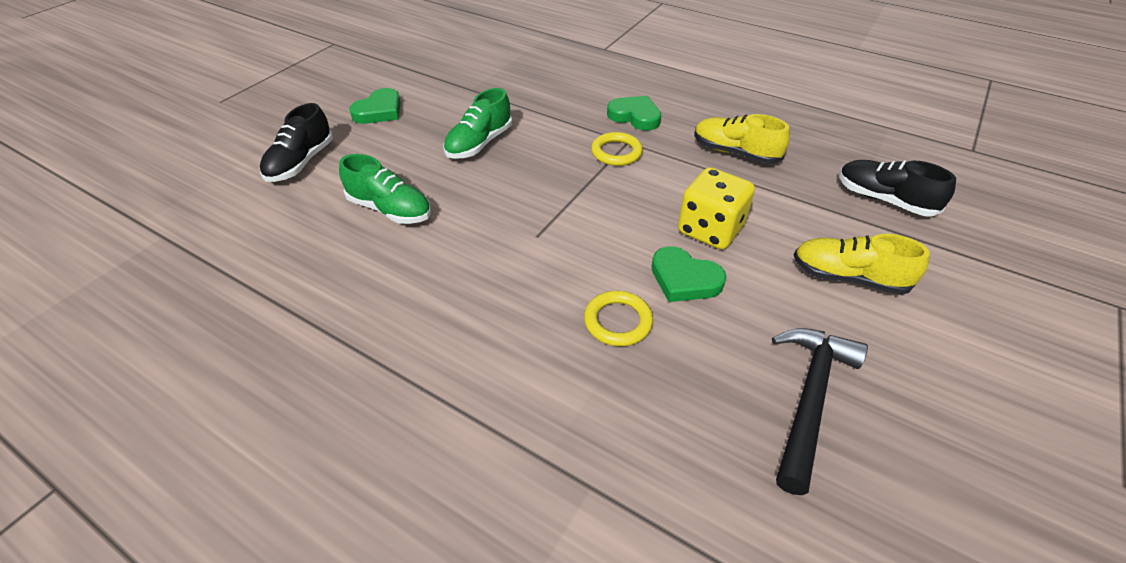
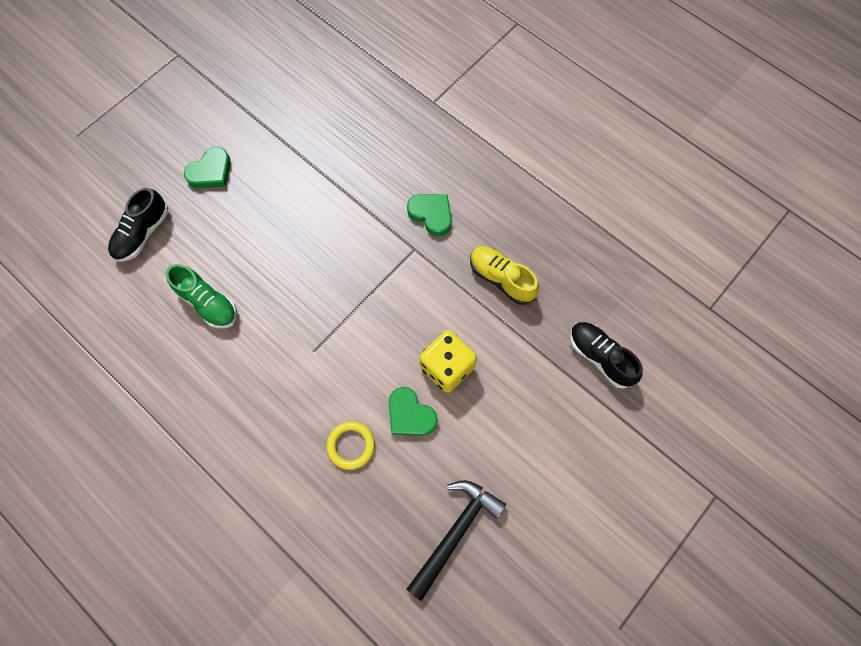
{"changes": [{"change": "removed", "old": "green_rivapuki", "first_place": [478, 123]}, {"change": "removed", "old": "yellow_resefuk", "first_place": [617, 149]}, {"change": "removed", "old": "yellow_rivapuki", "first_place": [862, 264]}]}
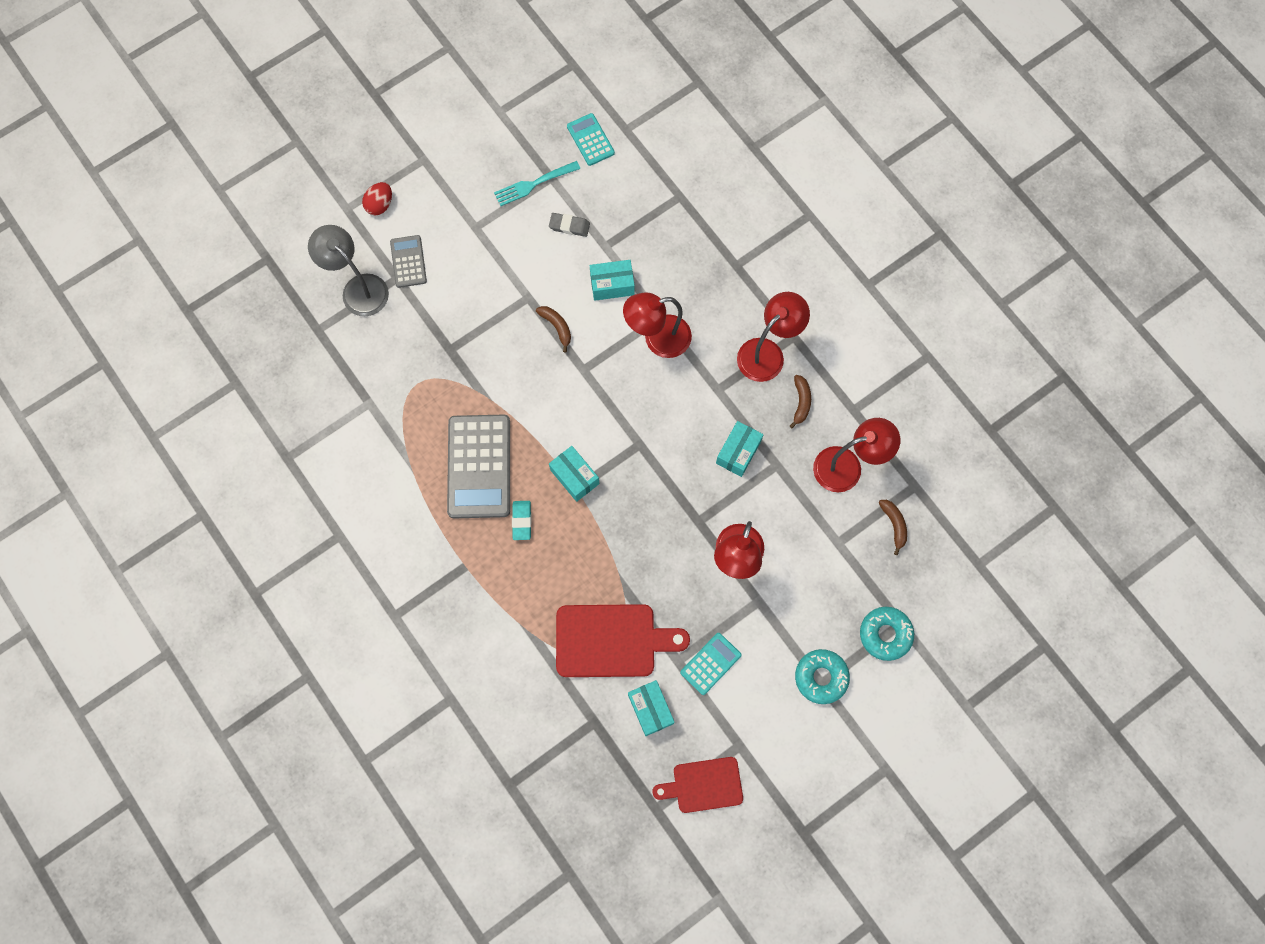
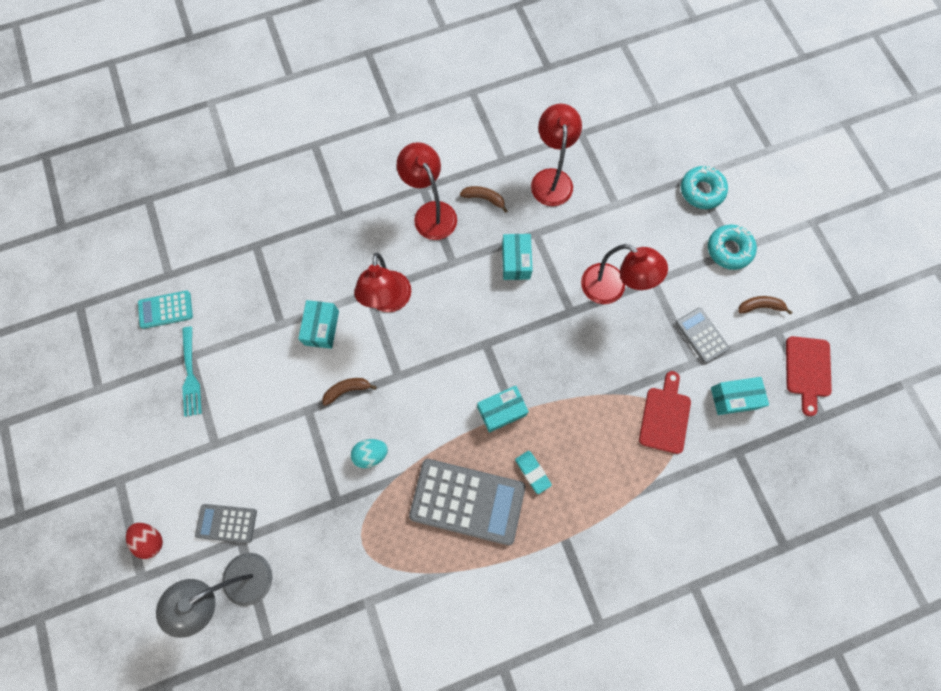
{"changes": [{"change": "turned", "old": "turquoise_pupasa", "first_place": [522, 520], "second_place": [533, 472], "degrees": 45}, {"change": "removed", "old": "grey_pupasa", "first_place": [569, 225]}, {"change": "resized", "old": "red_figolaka", "first_place": [623, 640], "second_place": [665, 412], "factor": 0.65}, {"change": "recoloured", "old": "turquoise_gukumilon", "new": "grey_gukumilon", "first_place": [711, 664], "second_place": [703, 336]}, {"change": "turned", "old": "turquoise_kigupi", "first_place": [739, 449], "second_place": [517, 257], "degrees": 45}, {"change": "moved", "old": "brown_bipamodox", "first_place": [893, 527], "second_place": [765, 305]}, {"change": "added", "new": "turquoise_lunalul", "second_place": [369, 453]}]}
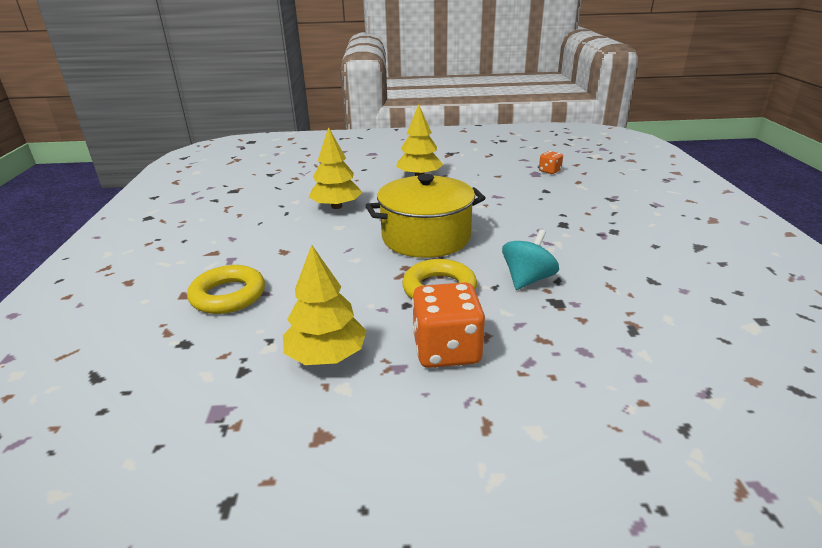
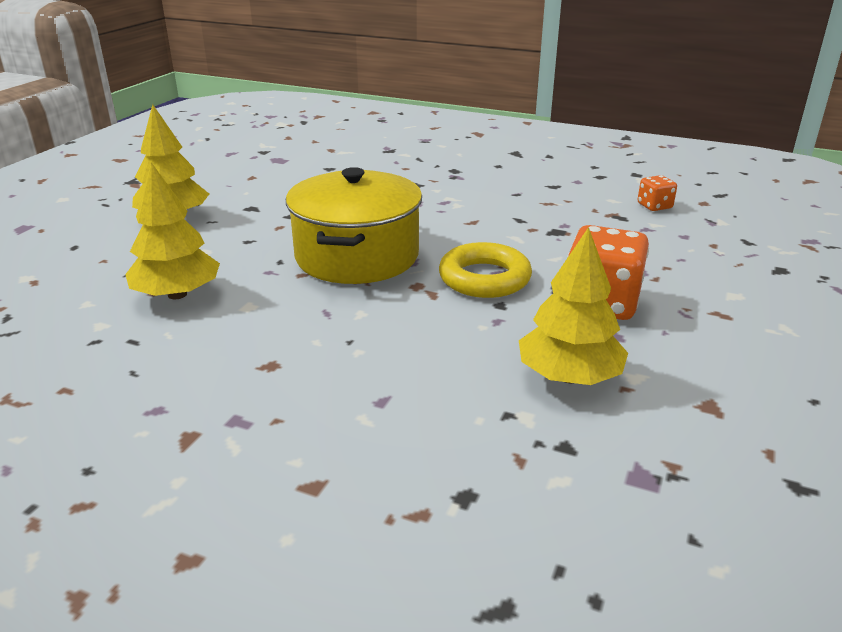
{"changes": [{"change": "removed", "old": "yellow_resefuk", "first_place": [226, 289]}, {"change": "removed", "old": "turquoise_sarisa", "first_place": [530, 259]}, {"change": "moved", "old": "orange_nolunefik", "first_place": [551, 162], "second_place": [657, 193]}]}
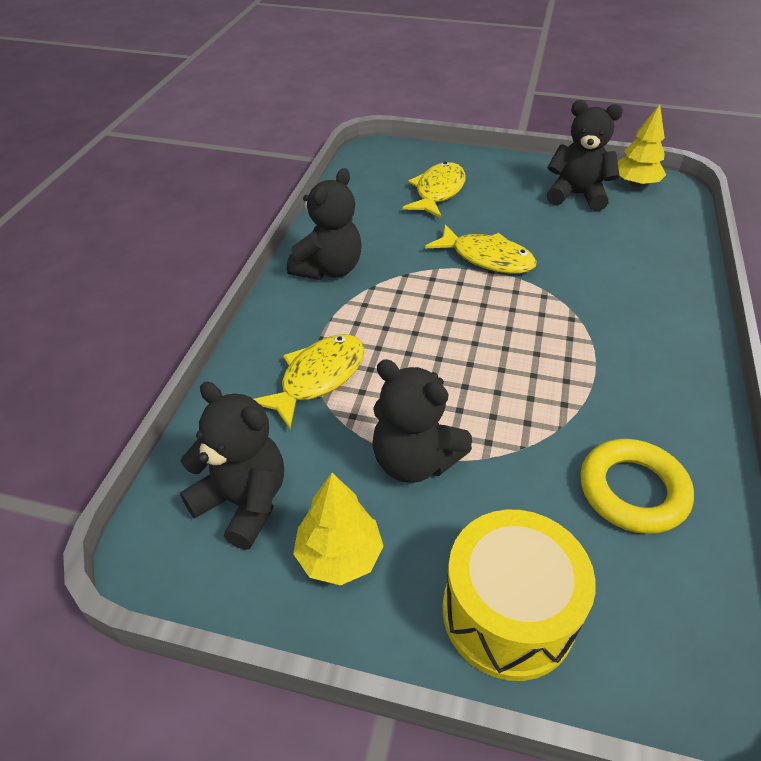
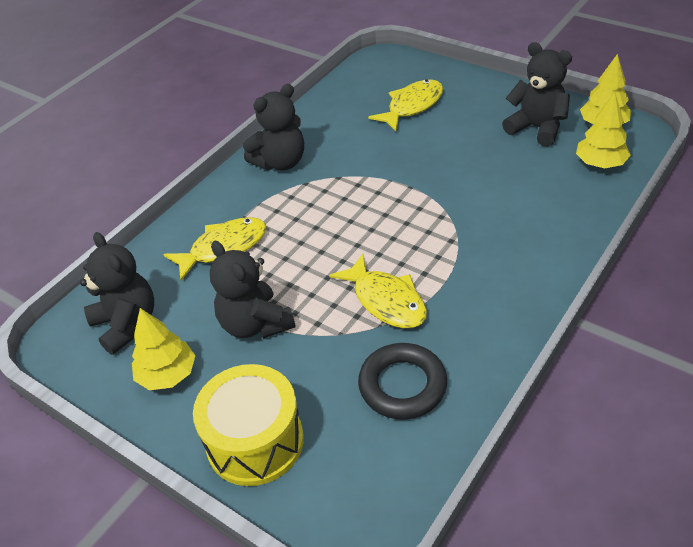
{"changes": [{"change": "moved", "old": "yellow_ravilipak", "first_place": [481, 248], "second_place": [378, 290]}, {"change": "recoloured", "old": "yellow_resefuk", "new": "black_resefuk", "first_place": [637, 486], "second_place": [402, 381]}, {"change": "added", "new": "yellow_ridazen", "second_place": [603, 130]}]}
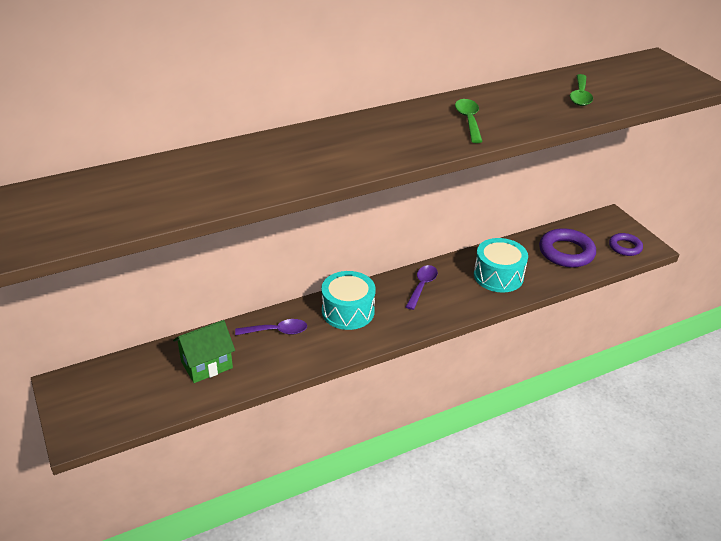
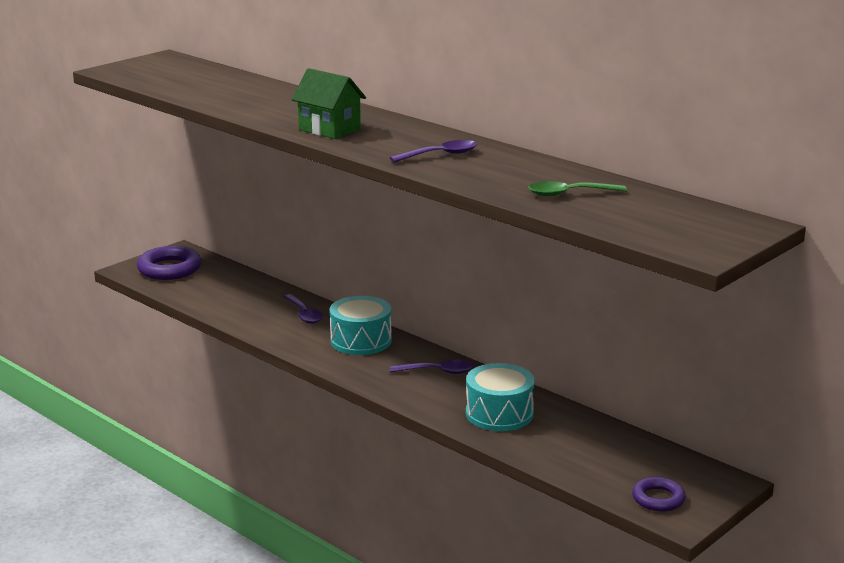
{"changes": [{"change": "moved", "old": "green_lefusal", "first_place": [204, 351], "second_place": [328, 103]}, {"change": "recoloured", "old": "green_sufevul", "new": "purple_sufevul", "first_place": [469, 121], "second_place": [433, 151]}, {"change": "moved", "old": "purple_resefuk", "first_place": [567, 248], "second_place": [169, 263]}]}
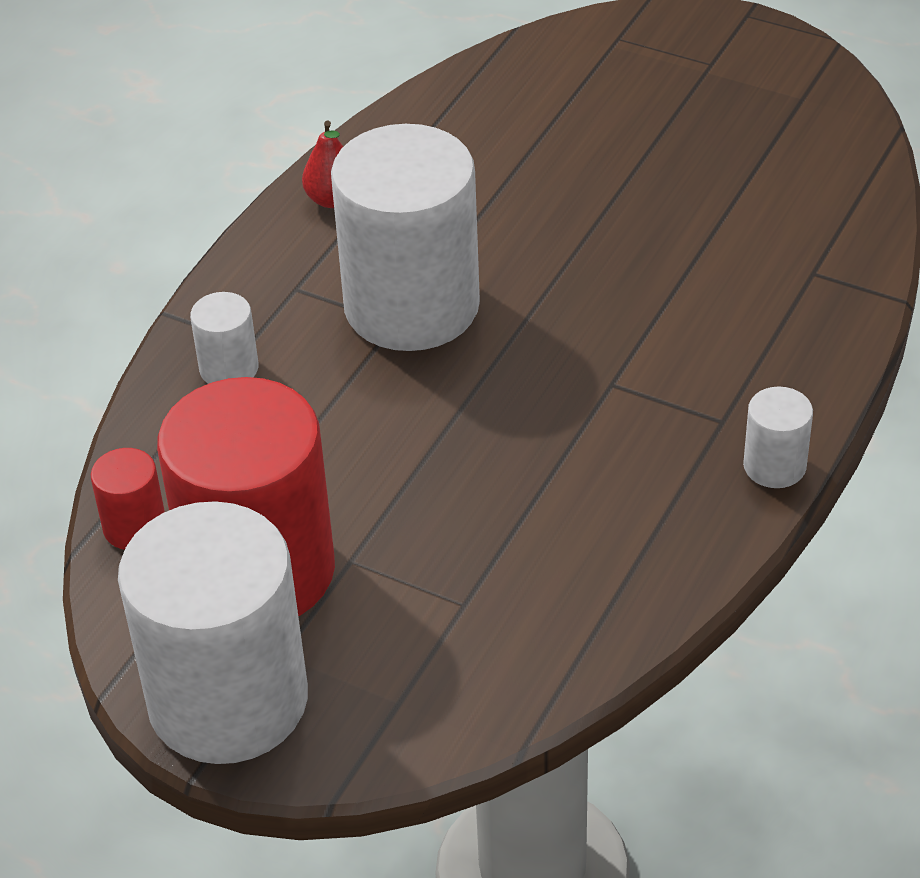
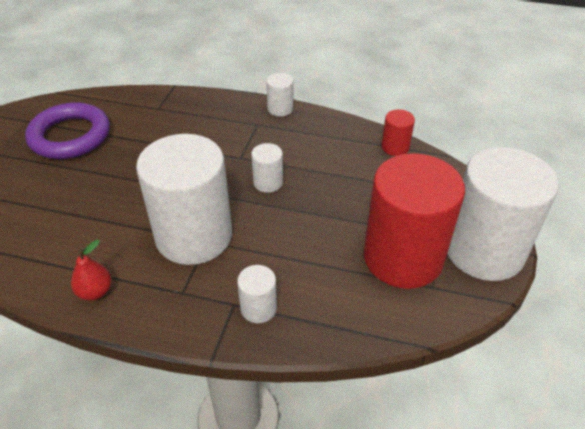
{"changes": [{"change": "moved", "old": "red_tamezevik", "first_place": [128, 499], "second_place": [398, 132]}, {"change": "added", "new": "purple_resefuk", "second_place": [67, 130]}, {"change": "added", "new": "white_tamezevik", "second_place": [267, 168]}]}
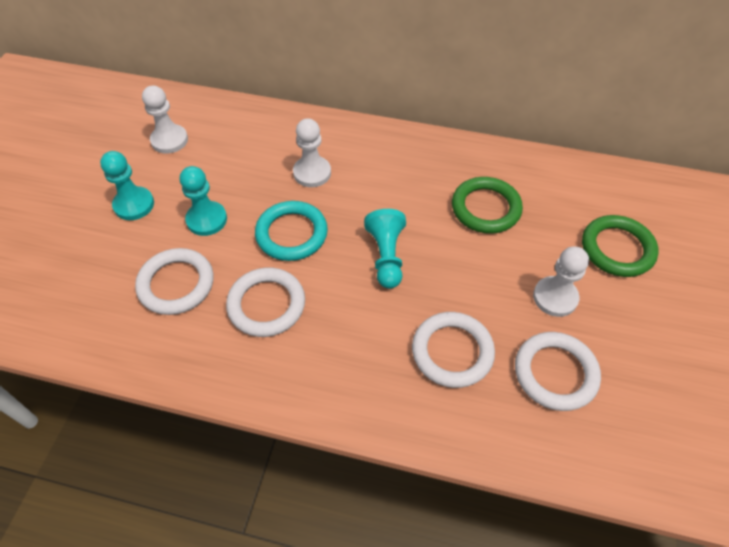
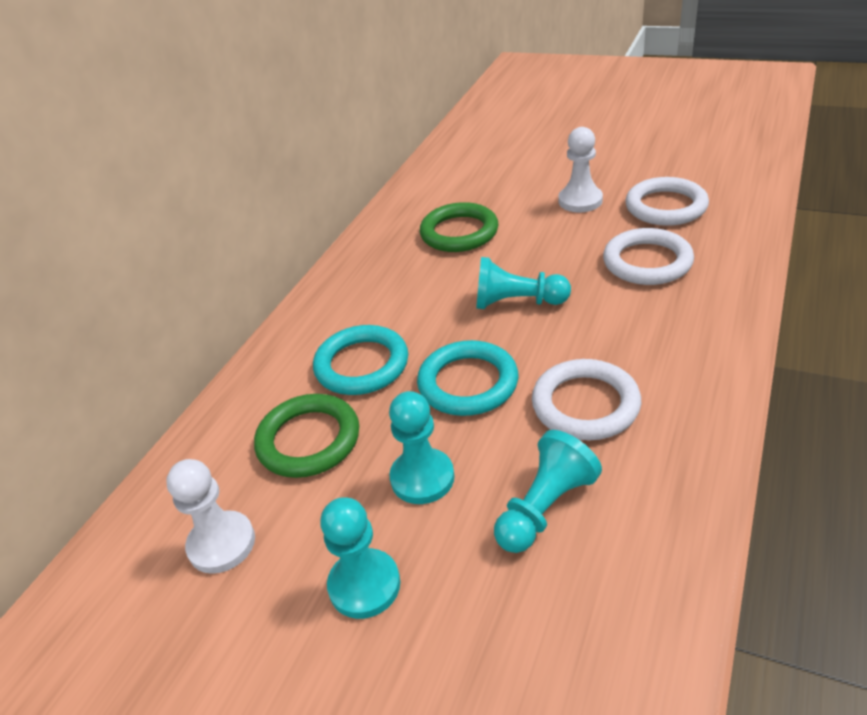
{"changes": [{"change": "replaced", "old": "white_resefuk", "new": "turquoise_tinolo", "first_place": [174, 281], "second_place": [548, 491]}, {"change": "replaced", "old": "white_tinolo", "new": "turquoise_resefuk", "first_place": [312, 152], "second_place": [360, 360]}, {"change": "moved", "old": "green_resefuk", "first_place": [620, 246], "second_place": [306, 436]}]}
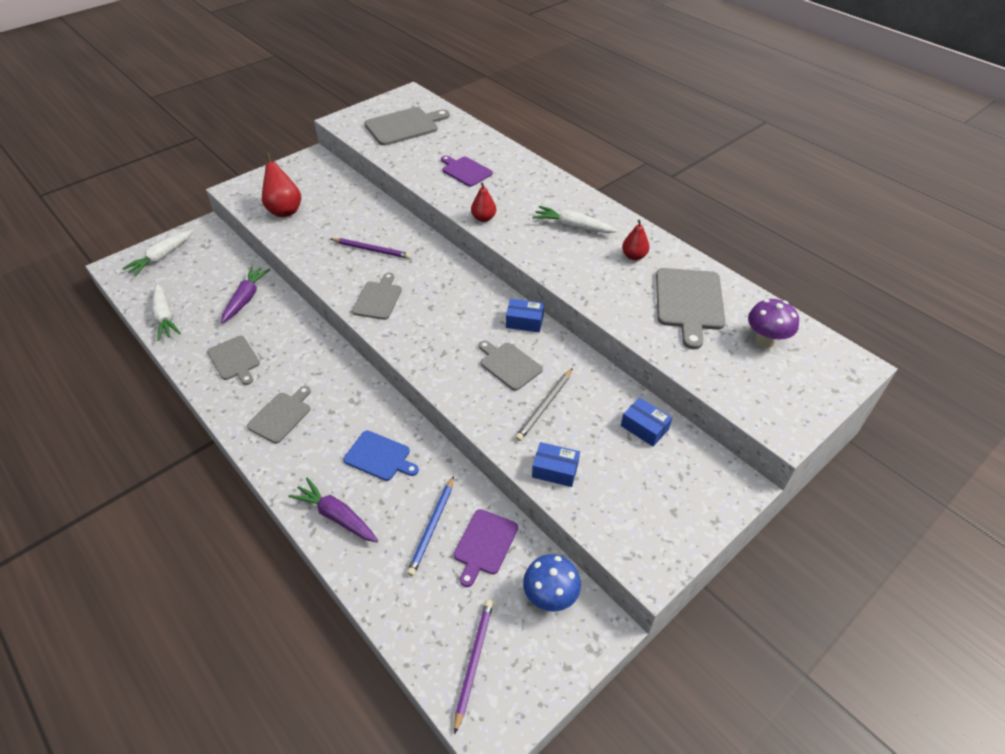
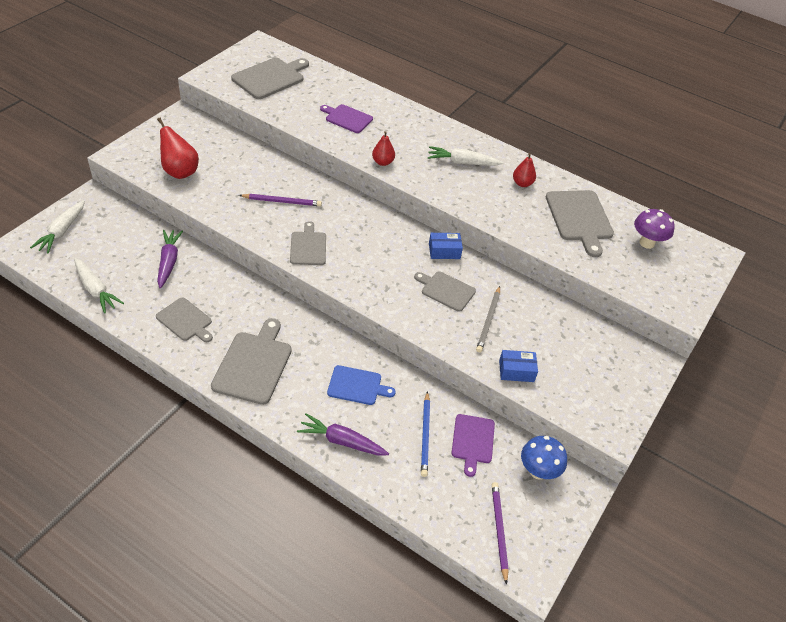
{"changes": [{"change": "resized", "old": "grey_figolaka", "first_place": [279, 415], "second_place": [251, 361], "factor": 1.58}, {"change": "removed", "old": "blue_kigupi", "first_place": [646, 421]}]}
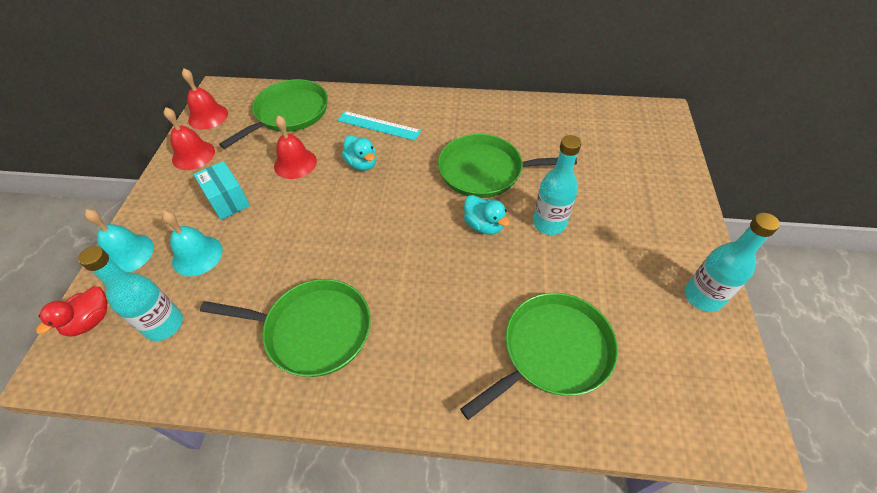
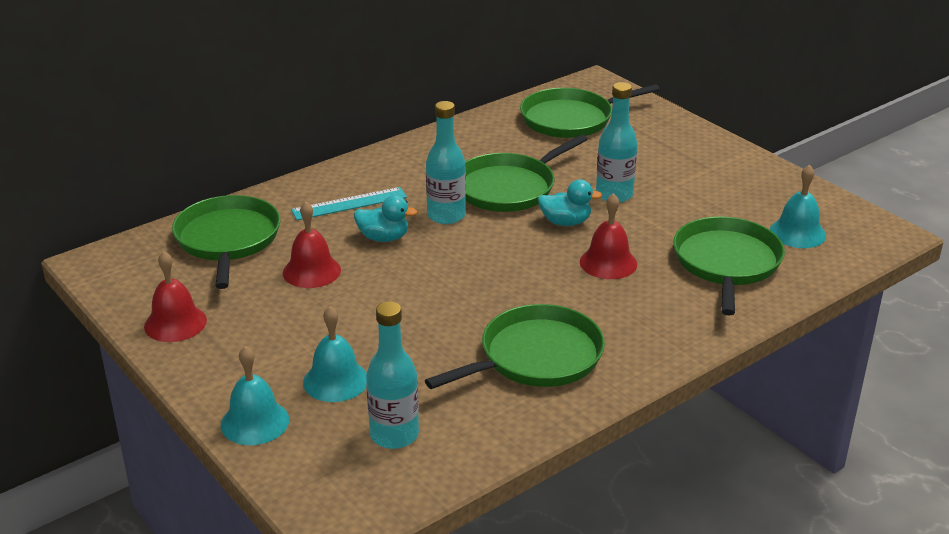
{"changes": [{"change": "removed", "old": "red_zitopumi", "first_place": [71, 311]}, {"change": "moved", "old": "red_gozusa", "first_place": [205, 99], "second_place": [608, 236]}, {"change": "removed", "old": "turquoise_kigupi", "first_place": [222, 190]}, {"change": "moved", "old": "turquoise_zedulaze", "first_place": [732, 262], "second_place": [446, 162]}, {"change": "added", "new": "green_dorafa", "second_place": [590, 111]}, {"change": "added", "new": "turquoise_gozusa", "second_place": [798, 206]}]}
